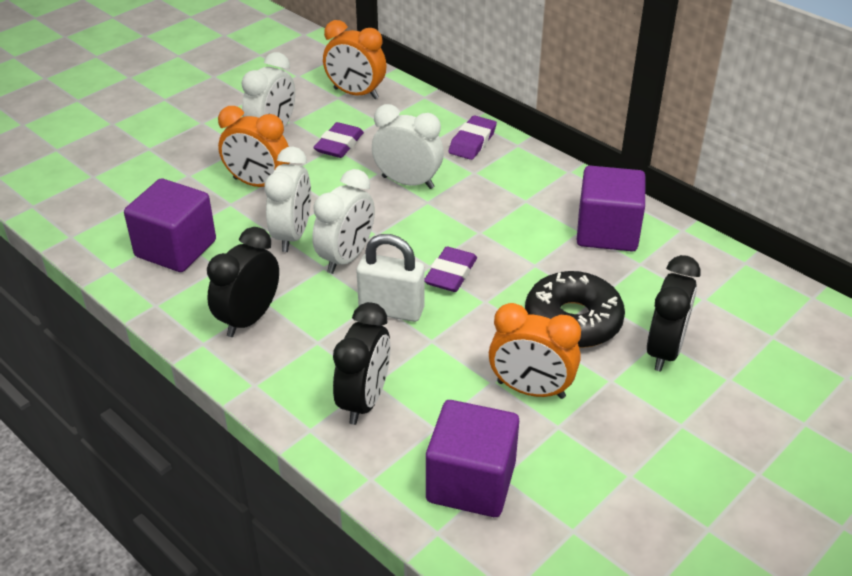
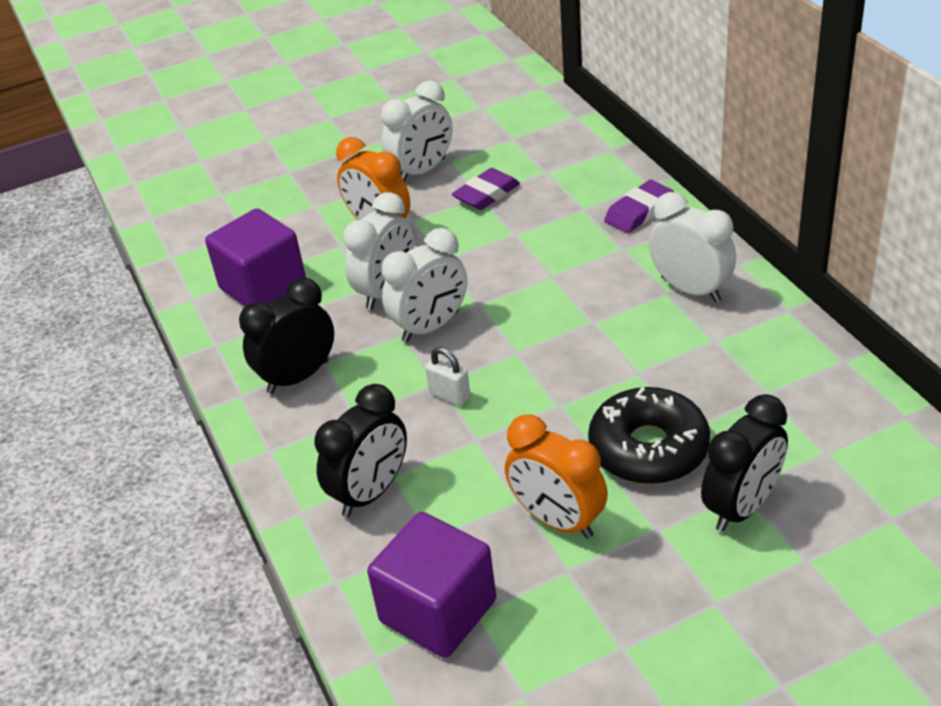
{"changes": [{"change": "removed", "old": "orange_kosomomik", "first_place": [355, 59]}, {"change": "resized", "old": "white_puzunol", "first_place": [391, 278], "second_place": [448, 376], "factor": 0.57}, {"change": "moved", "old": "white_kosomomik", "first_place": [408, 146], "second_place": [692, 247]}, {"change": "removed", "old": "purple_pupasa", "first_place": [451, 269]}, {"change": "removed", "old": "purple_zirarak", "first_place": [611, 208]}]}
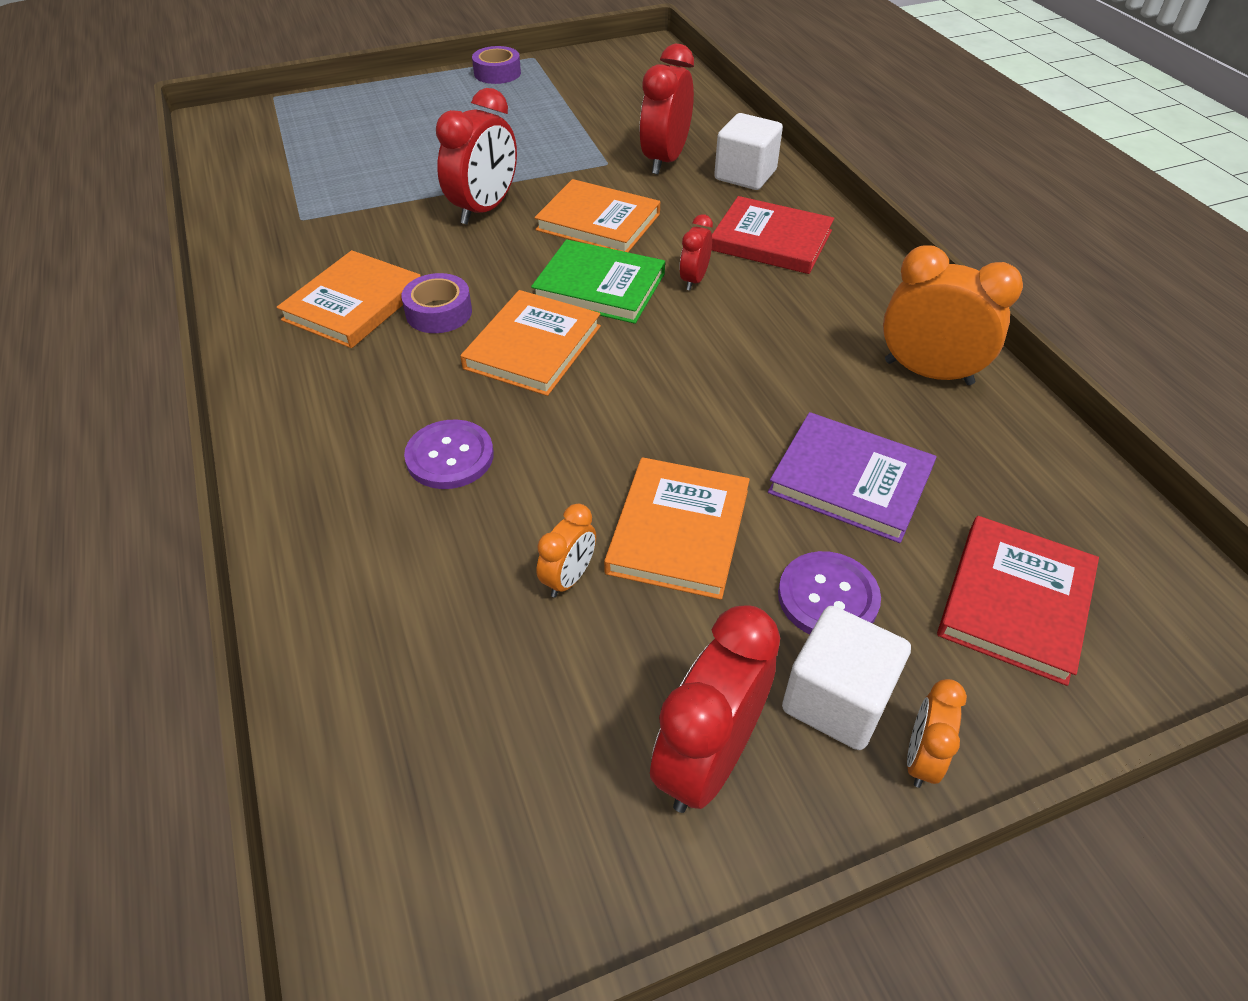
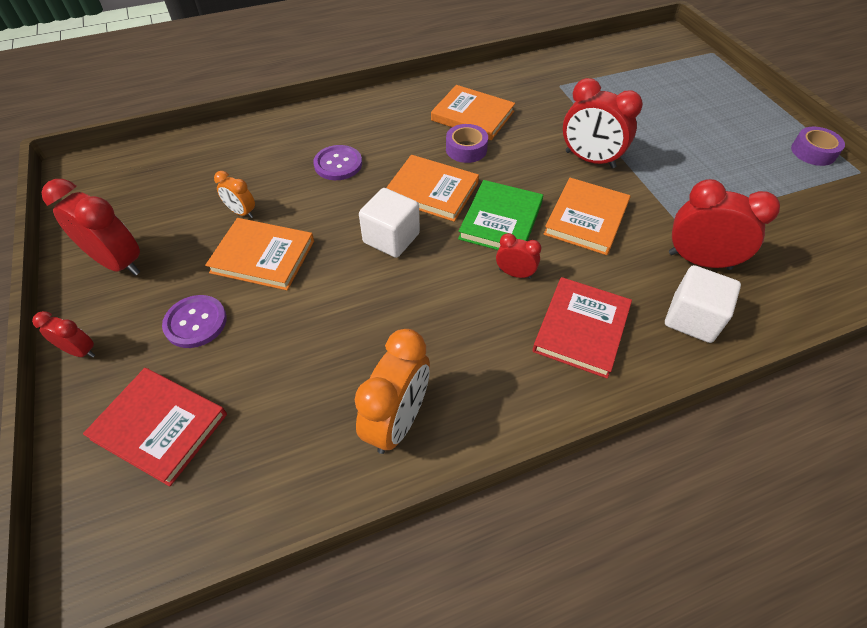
{"changes": [{"change": "removed", "old": "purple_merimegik", "first_place": [852, 477]}, {"change": "moved", "old": "white_zirarak", "first_place": [846, 678], "second_place": [389, 223]}, {"change": "recoloured", "old": "orange_kosomomik", "new": "red_kosomomik", "first_place": [937, 733], "second_place": [63, 334]}]}
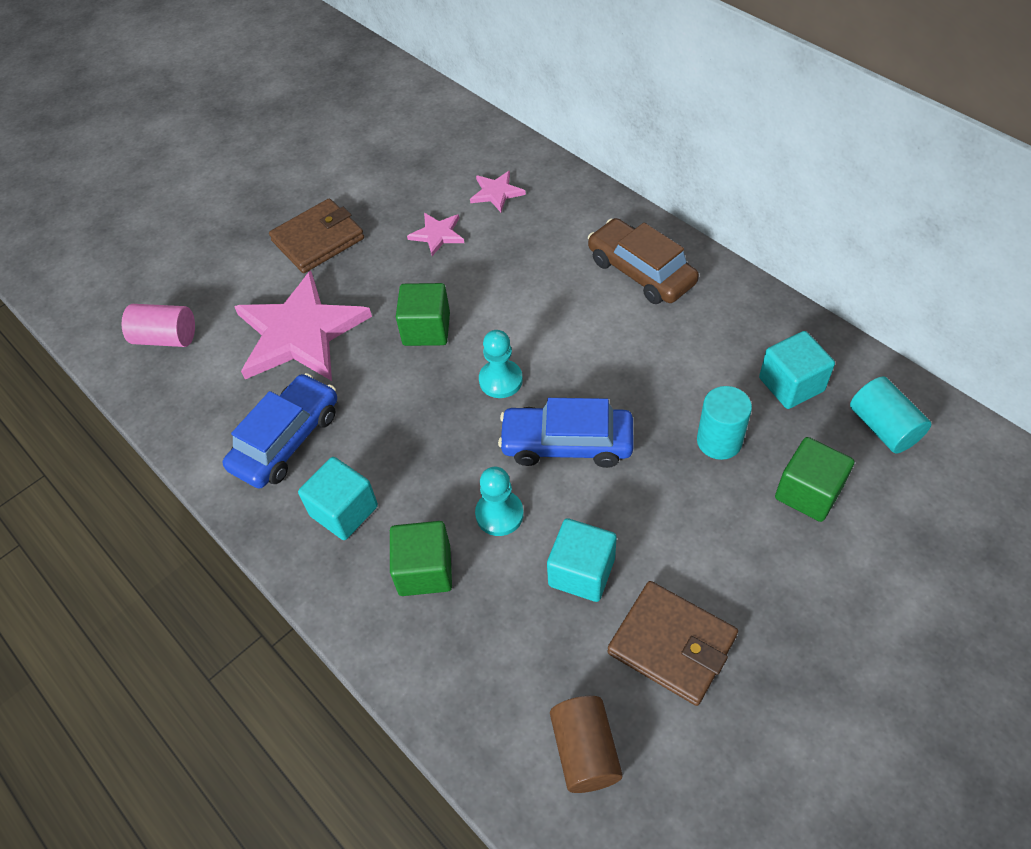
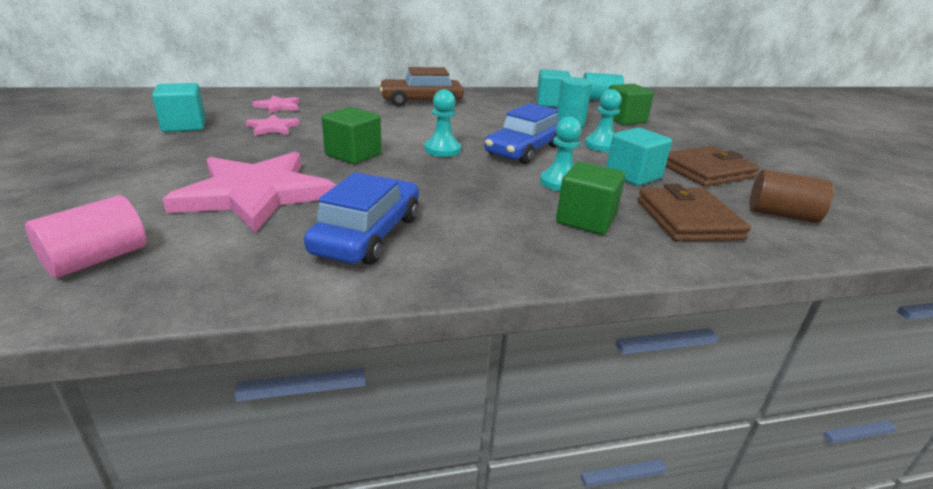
{"changes": [{"change": "turned", "old": "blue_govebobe", "first_place": [280, 431], "second_place": [361, 218], "degrees": 45}, {"change": "moved", "old": "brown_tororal", "first_place": [316, 236], "second_place": [694, 213]}, {"change": "moved", "old": "turquoise_zirarak", "first_place": [338, 498], "second_place": [178, 107]}, {"change": "added", "new": "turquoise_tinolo", "second_place": [603, 120]}]}
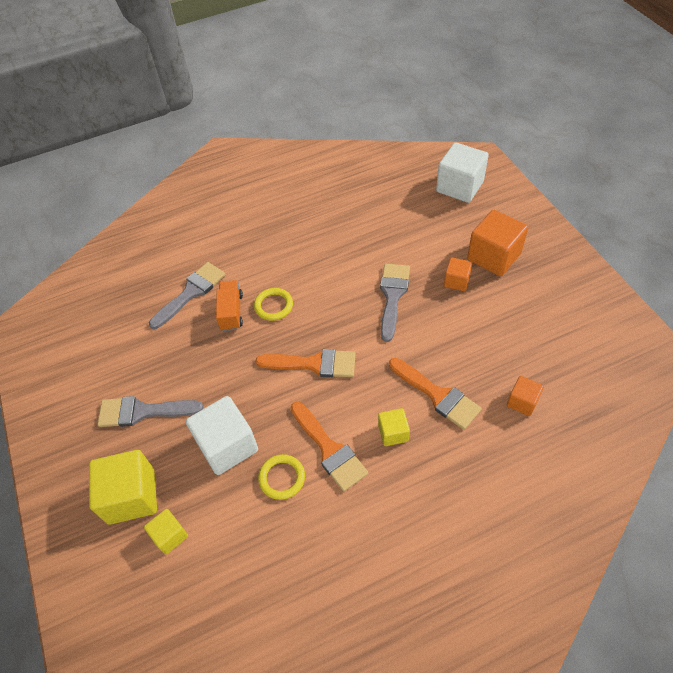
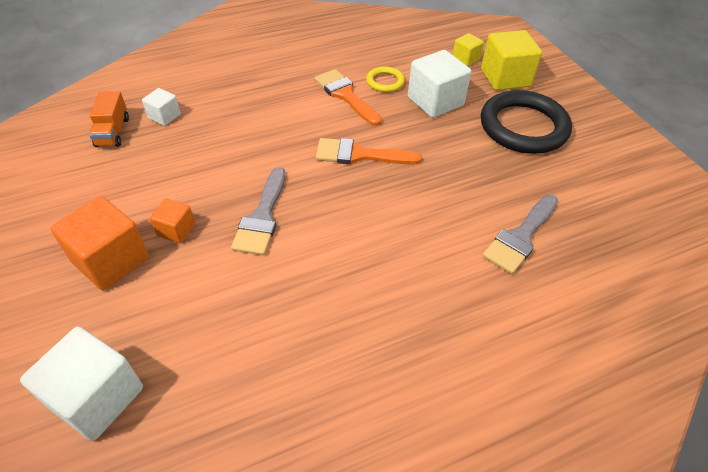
{"changes": [{"change": "replaced", "old": "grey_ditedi", "new": "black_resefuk", "first_place": [150, 411], "second_place": [526, 122]}, {"change": "moved", "old": "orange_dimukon", "first_place": [229, 305], "second_place": [109, 119]}, {"change": "removed", "old": "yellow_resefuk", "first_place": [273, 304]}, {"change": "removed", "old": "yellow_zirarak", "first_place": [394, 427]}, {"change": "removed", "old": "orange_ditedi", "first_place": [435, 394]}, {"change": "recoloured", "old": "orange_zirarak", "new": "white_zirarak", "first_place": [525, 396], "second_place": [161, 107]}]}
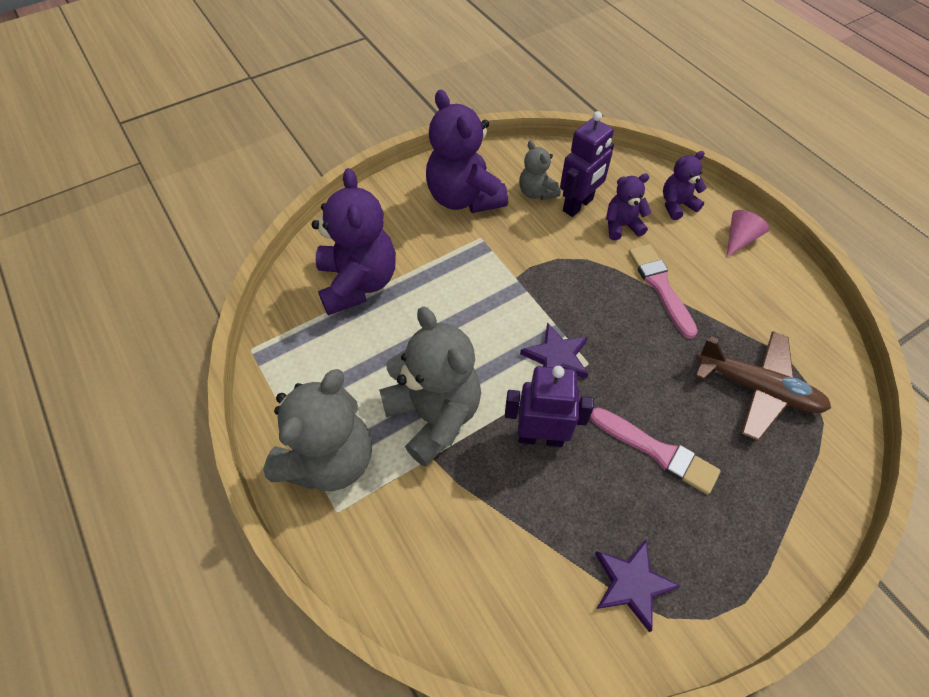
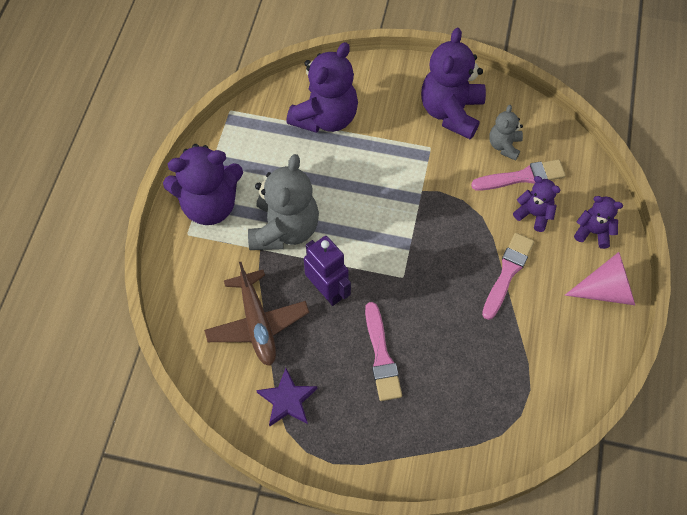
{"changes": [{"change": "recoloured", "old": "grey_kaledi", "new": "purple_kaledi", "first_place": [317, 430], "second_place": [203, 184]}, {"change": "removed", "old": "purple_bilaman", "first_place": [554, 350]}, {"change": "replaced", "old": "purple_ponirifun", "new": "pink_ditedi", "first_place": [587, 164], "second_place": [518, 175]}, {"change": "moved", "old": "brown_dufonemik", "first_place": [763, 386], "second_place": [256, 314]}, {"change": "resized", "old": "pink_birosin", "first_place": [747, 234], "second_place": [600, 278], "factor": 1.55}]}
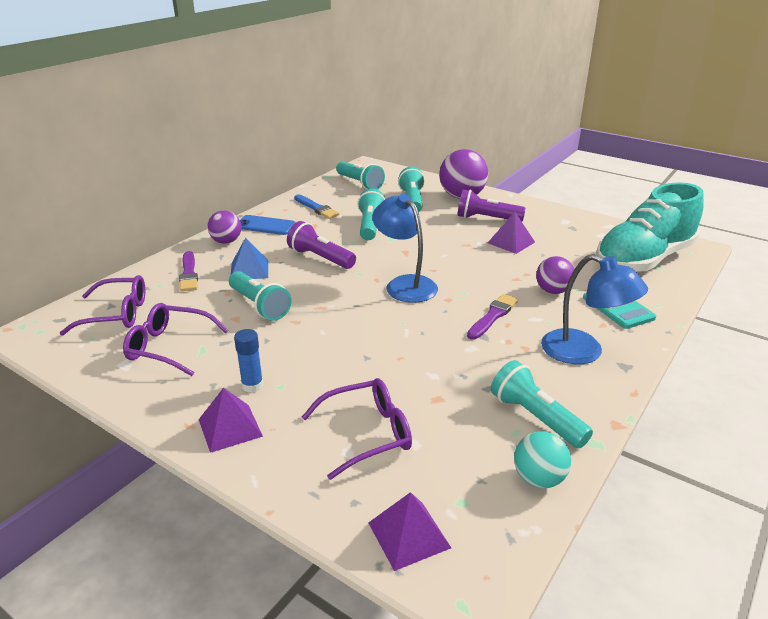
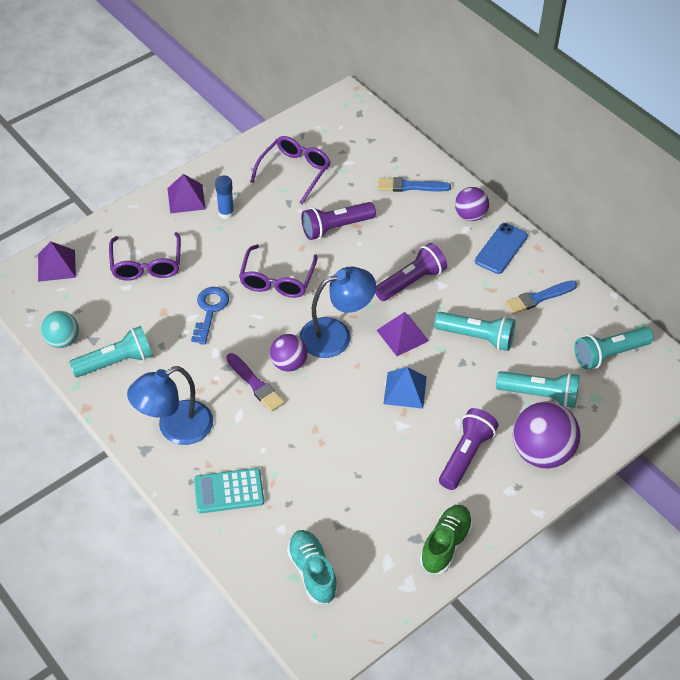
{"changes": [{"change": "moved", "old": "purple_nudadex", "first_place": [102, 305], "second_place": [278, 271]}, {"change": "recoloured", "old": "purple_ditedi", "new": "blue_ditedi", "first_place": [188, 271], "second_place": [414, 184]}, {"change": "recoloured", "old": "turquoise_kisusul", "new": "purple_kisusul", "first_place": [260, 296], "second_place": [338, 221]}, {"change": "moved", "old": "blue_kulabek", "first_place": [249, 258], "second_place": [405, 388]}, {"change": "moved", "old": "purple_kulabek", "first_place": [511, 233], "second_place": [402, 334]}, {"change": "moved", "old": "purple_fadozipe", "first_place": [555, 275], "second_place": [289, 353]}, {"change": "resized", "old": "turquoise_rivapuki", "first_place": [650, 227], "second_place": [312, 567], "factor": 0.51}, {"change": "added", "new": "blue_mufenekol", "second_place": [210, 316]}, {"change": "added", "new": "green_rivapuki", "second_place": [446, 539]}]}
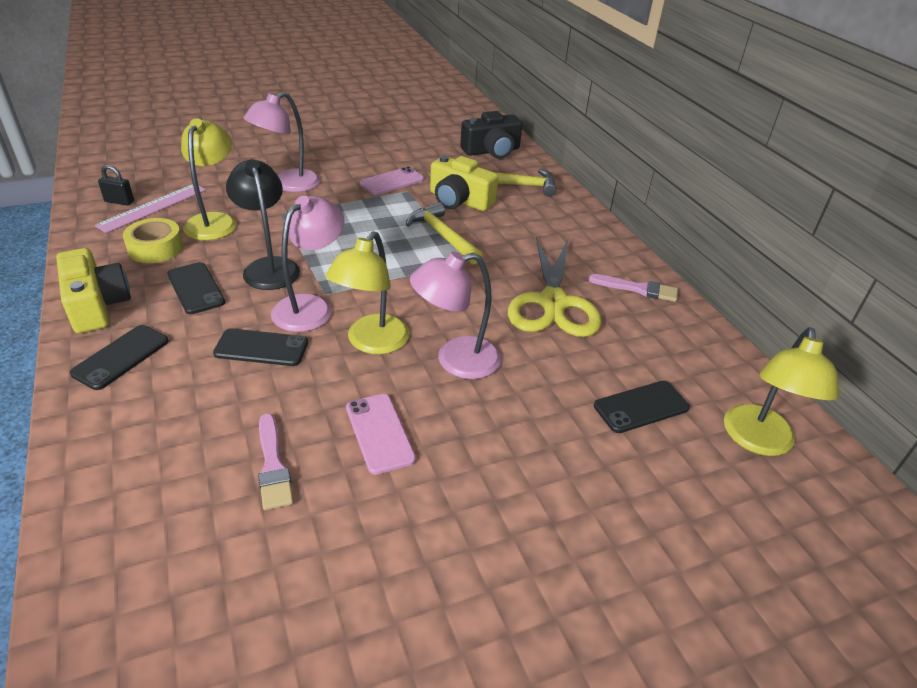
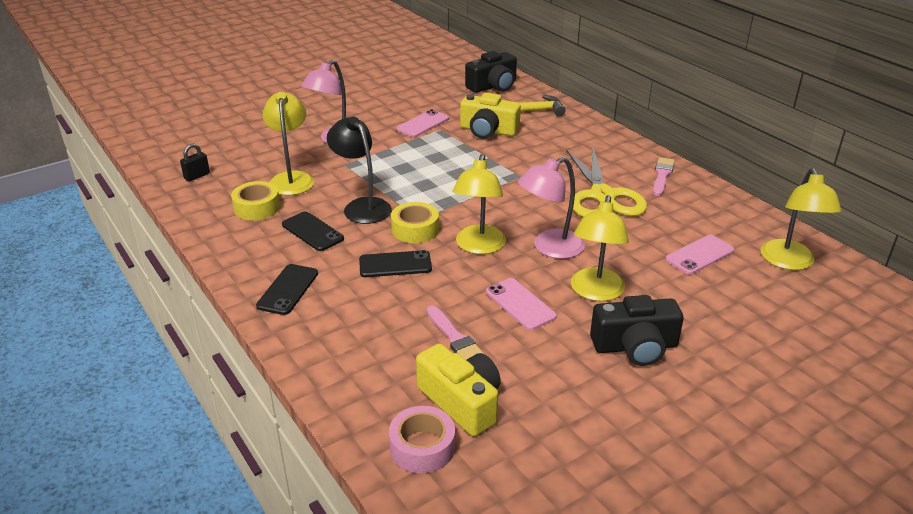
{"changes": [{"change": "moved", "old": "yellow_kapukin", "first_place": [93, 290], "second_place": [458, 389]}, {"change": "removed", "old": "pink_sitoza", "first_place": [150, 208]}, {"change": "turned", "old": "black_puzunol", "first_place": [116, 185], "second_place": [195, 162], "degrees": -45}, {"change": "replaced", "old": "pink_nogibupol", "new": "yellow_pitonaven", "first_place": [308, 264], "second_place": [415, 222]}, {"change": "removed", "old": "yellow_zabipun", "first_place": [444, 233]}, {"change": "turned", "old": "pink_ditedi", "first_place": [633, 288], "second_place": [664, 176], "degrees": -75}, {"change": "recoloured", "old": "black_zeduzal", "new": "pink_zeduzal", "first_place": [642, 407], "second_place": [699, 254]}, {"change": "added", "new": "pink_pitonaven", "second_place": [422, 439]}, {"change": "added", "new": "yellow_nogibupol", "second_place": [600, 248]}, {"change": "added", "new": "black_kapukin", "second_place": [637, 330]}]}
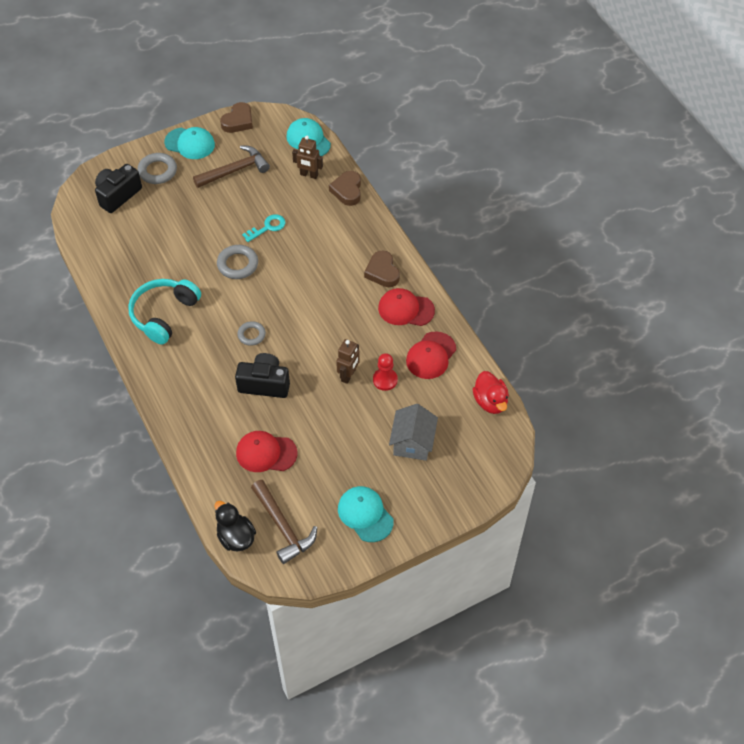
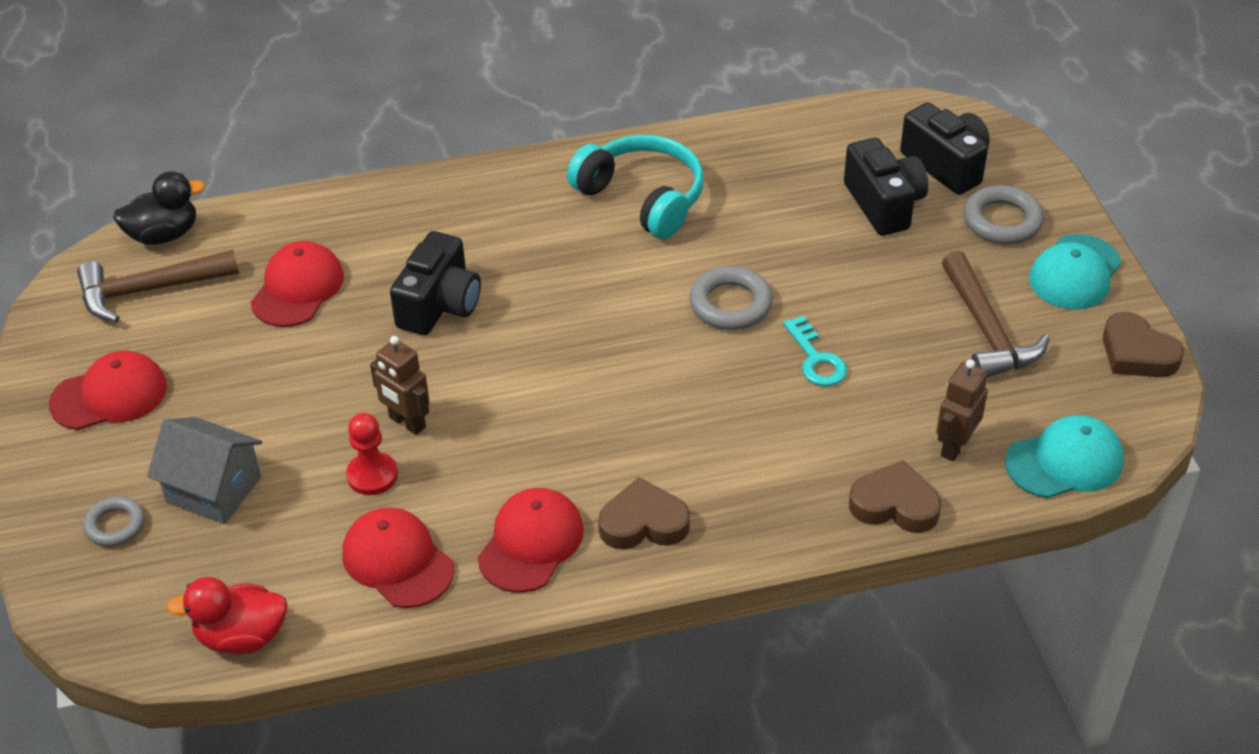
{"changes": [{"change": "moved", "old": "grey_resefuk", "first_place": [251, 333], "second_place": [114, 521]}, {"change": "recoloured", "old": "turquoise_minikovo", "new": "red_minikovo", "first_place": [366, 514], "second_place": [108, 390]}, {"change": "added", "new": "black_kapukin", "second_place": [886, 187]}]}
